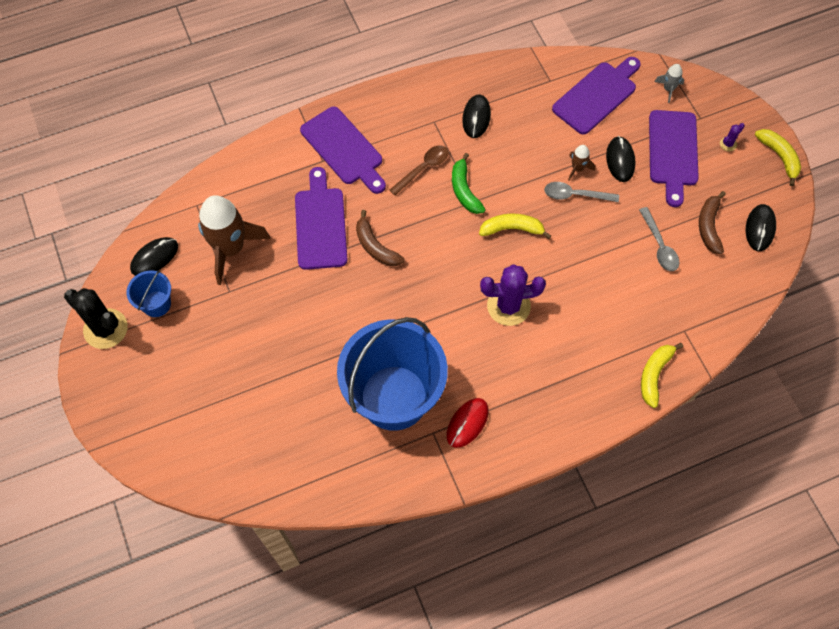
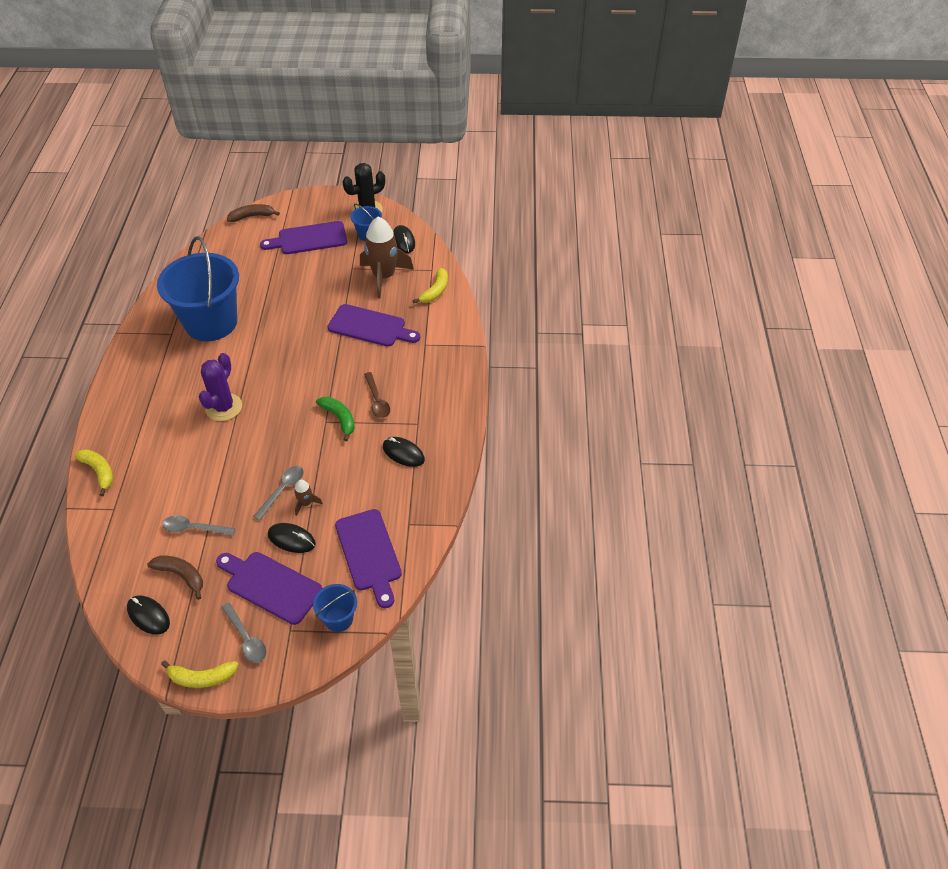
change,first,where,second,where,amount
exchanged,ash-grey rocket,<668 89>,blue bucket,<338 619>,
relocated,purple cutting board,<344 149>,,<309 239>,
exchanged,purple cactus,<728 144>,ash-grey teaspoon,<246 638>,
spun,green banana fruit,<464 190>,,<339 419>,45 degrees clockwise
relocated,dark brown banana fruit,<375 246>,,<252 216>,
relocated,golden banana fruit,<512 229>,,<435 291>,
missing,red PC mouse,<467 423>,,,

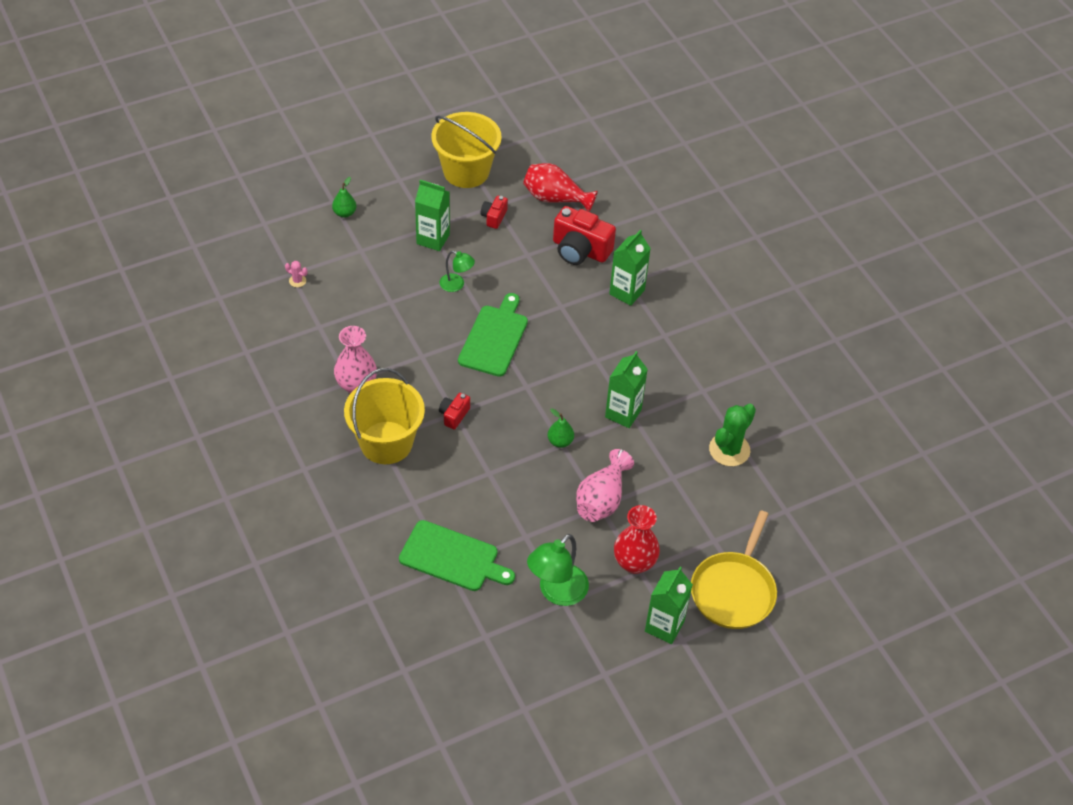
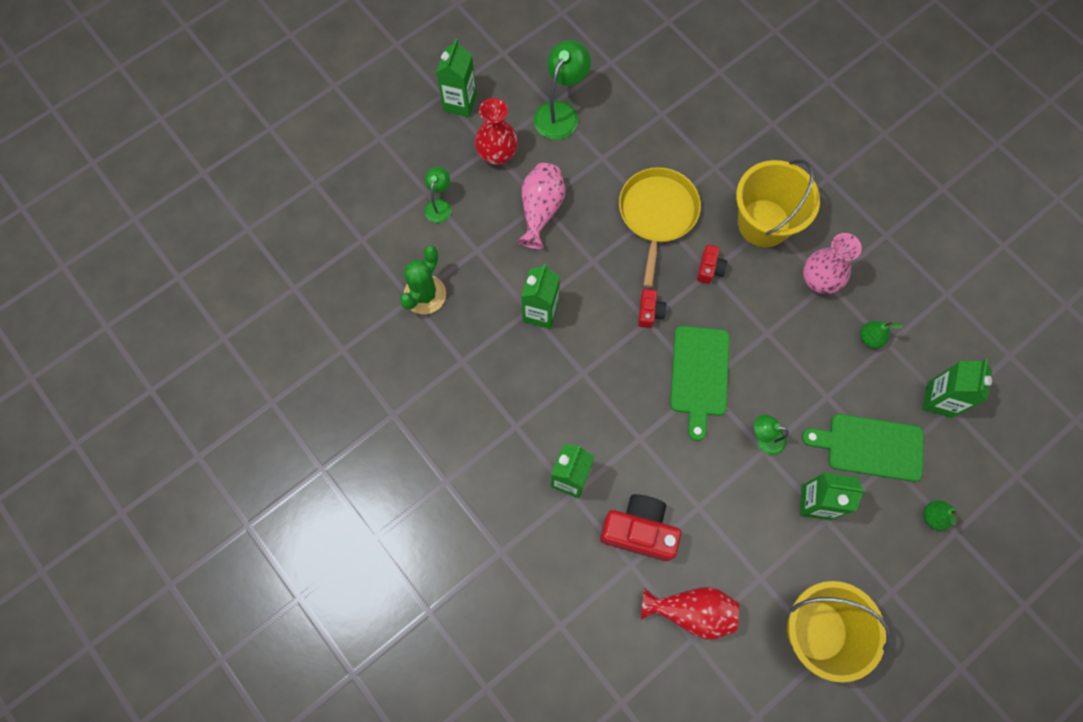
change,first,where,second,where,amount
relocated,red compact camera,<494 217>,,<649 312>,
exchanged,rosy cactus,<297 281>,green milk carton,<939 400>,
relocated,green toy pear,<560 441>,,<870 338>,
relocated,golden pan,<734 590>,,<657 214>,
relocated,green cutting board,<452 557>,,<870 447>,
appeared,,,green lamp,<439 205>,

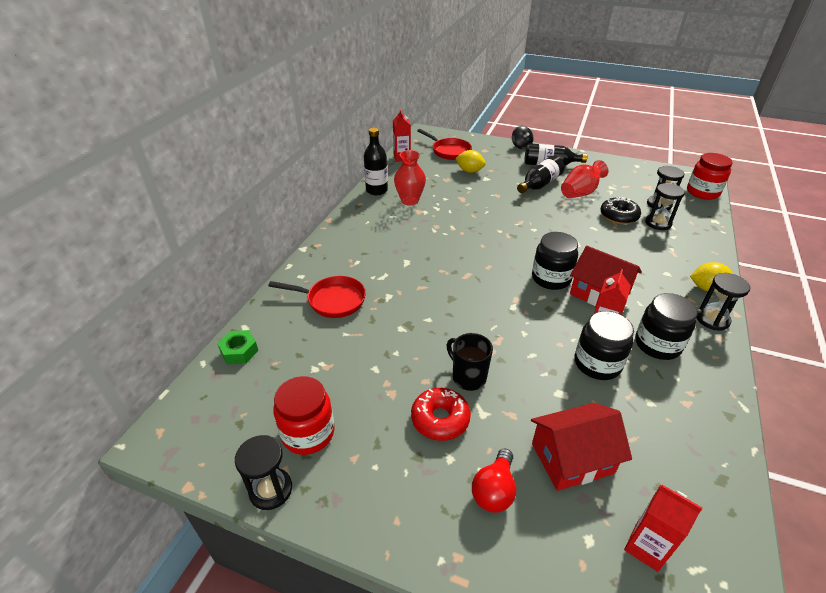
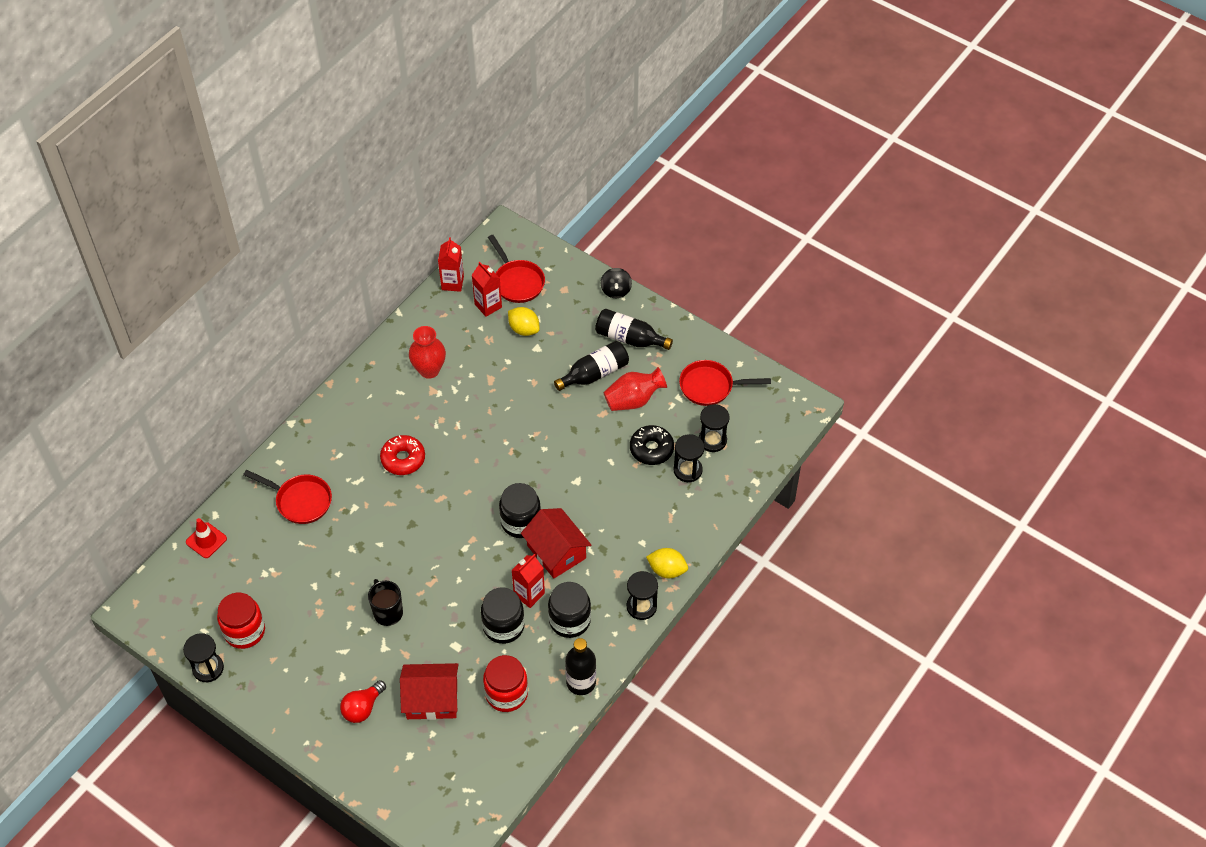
change,first,where,second,where,amount
relocated,jet-black drink bottle,<376 190>,,<581 682>,
relocated,red preserve jar,<702 192>,,<506 693>,
exchanged,green hex nut,<239 351>,red safety cone,<206 540>,
relocated,red glazed donut,<440 419>,,<403 459>,
relocated,red milk carton,<646 547>,,<488 306>,
appeared,,,red pan,<710 386>,

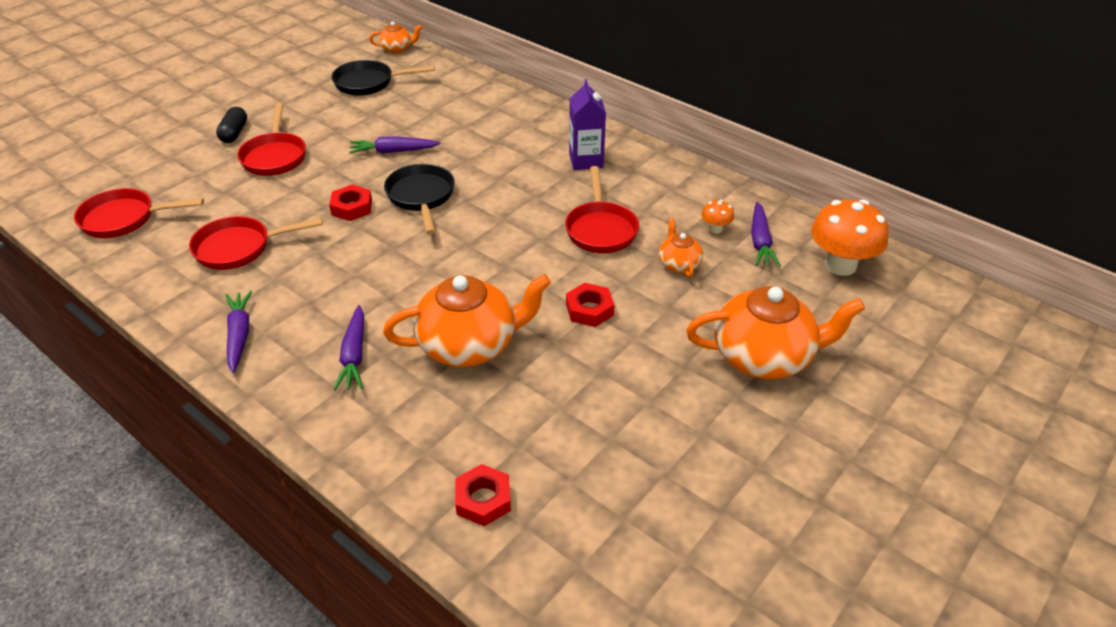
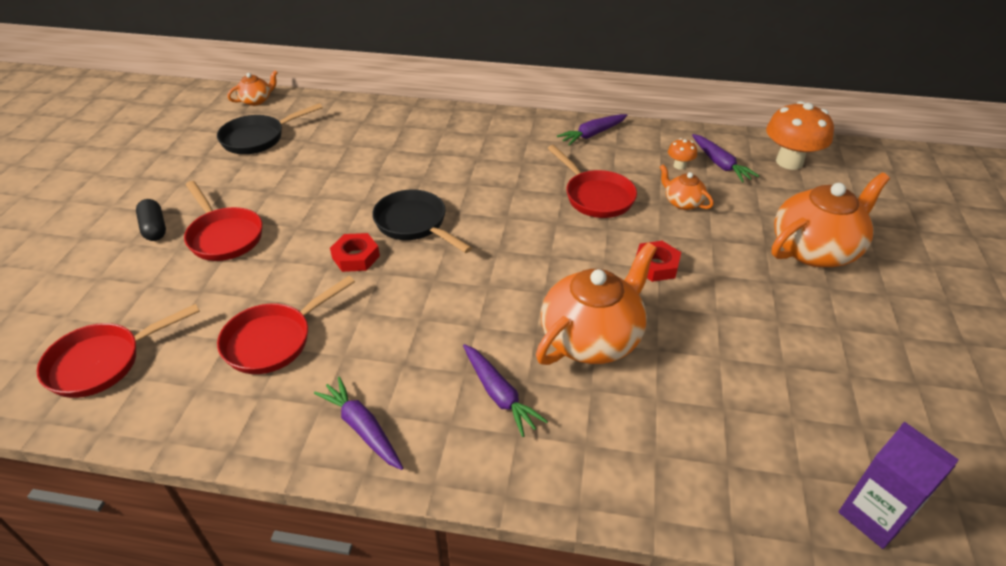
change,first,where,second,where,amount
relocated,purple milk carton,<586 161>,,<873 516>,
relocated,purple root vegetable,<393 151>,,<592 134>,
missing,red hex nut,<483 499>,,,

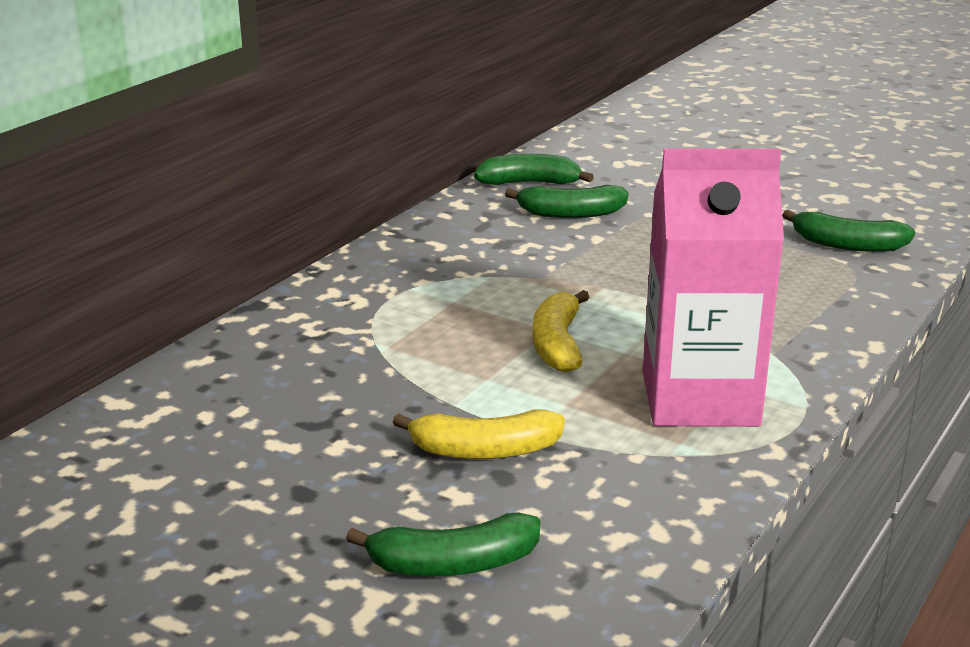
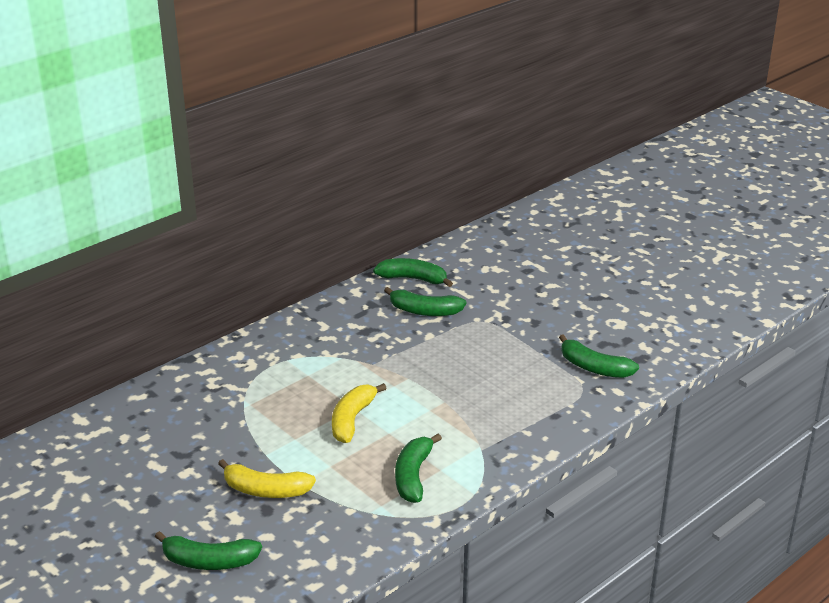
change,first,where,second,where,amount
exchanged,rosy milk carton,<699 399>,green banana fruit,<413 476>,

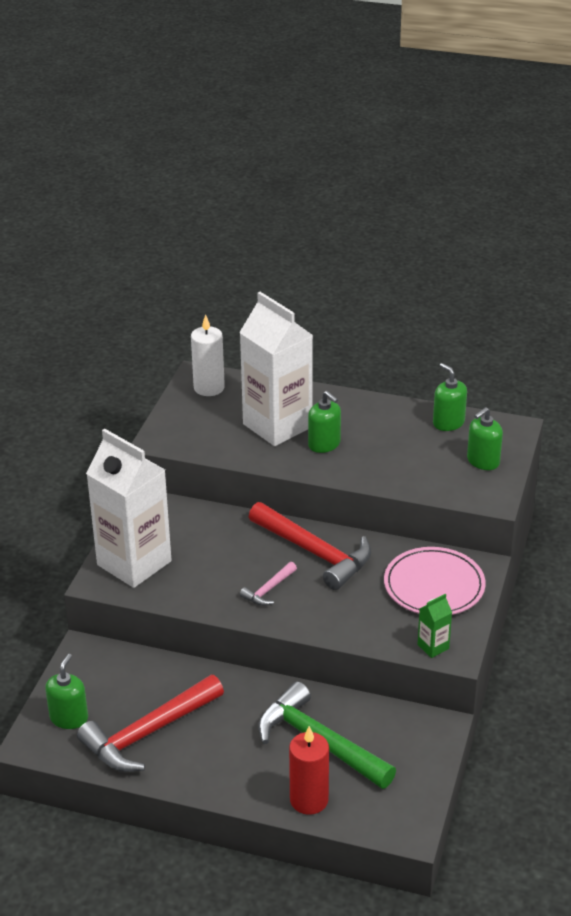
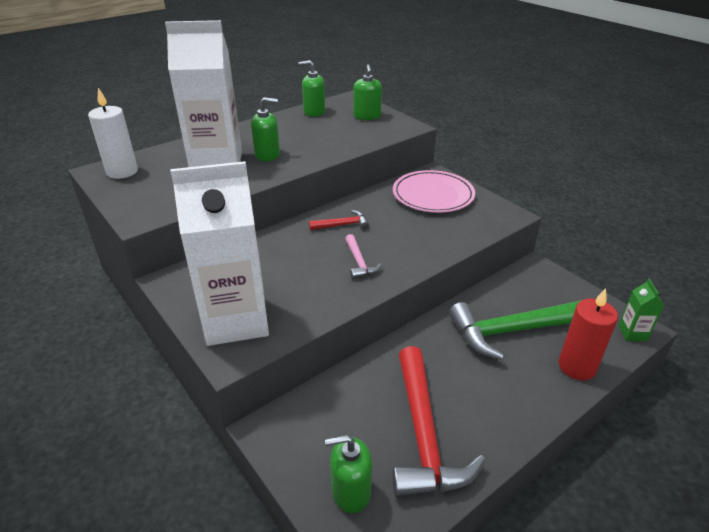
change,first,where,second,where,amount
size,red carpenter's hammer,<314 552>,,<342 225>,x0.47
relocated,green milk carton,<433 647>,,<632 333>,
spun,green pump bottle,<69 718>,,<351 491>,60 degrees counterclockwise

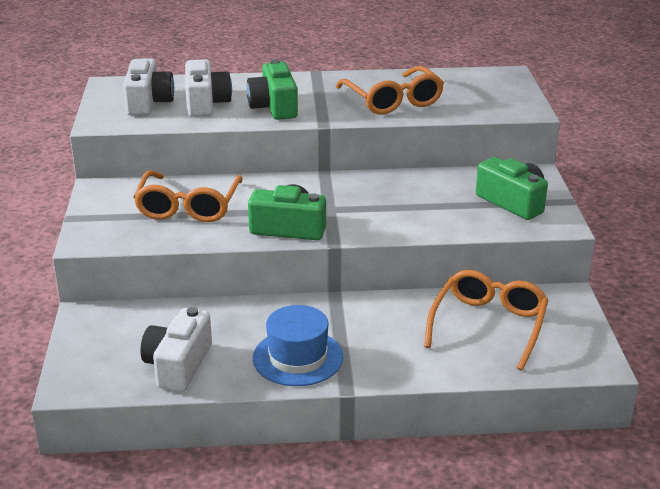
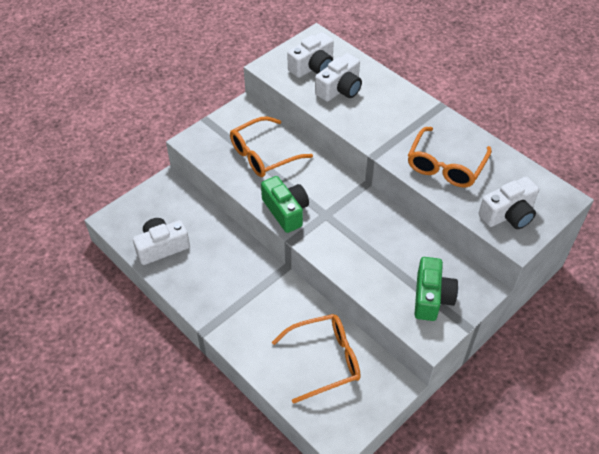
change,first,where,second,where,amount
missing,green compact camera,<274 107>,,,
missing,blue top hat,<298 357>,,,
appeared,,,pure white compact camera,<508 214>,

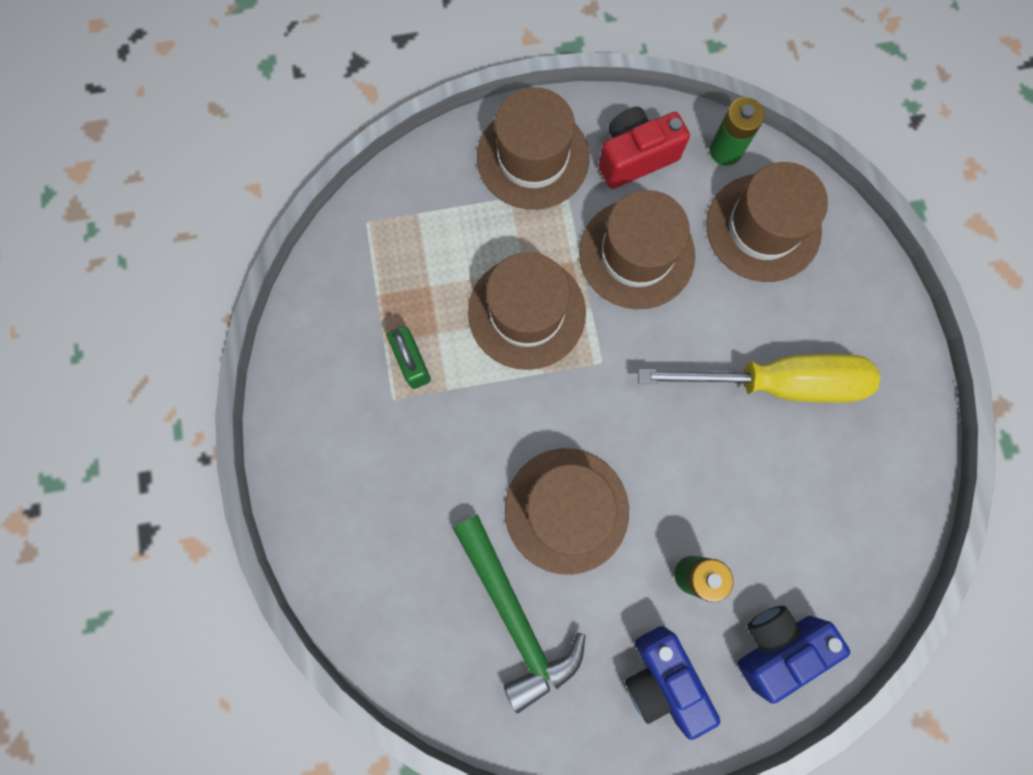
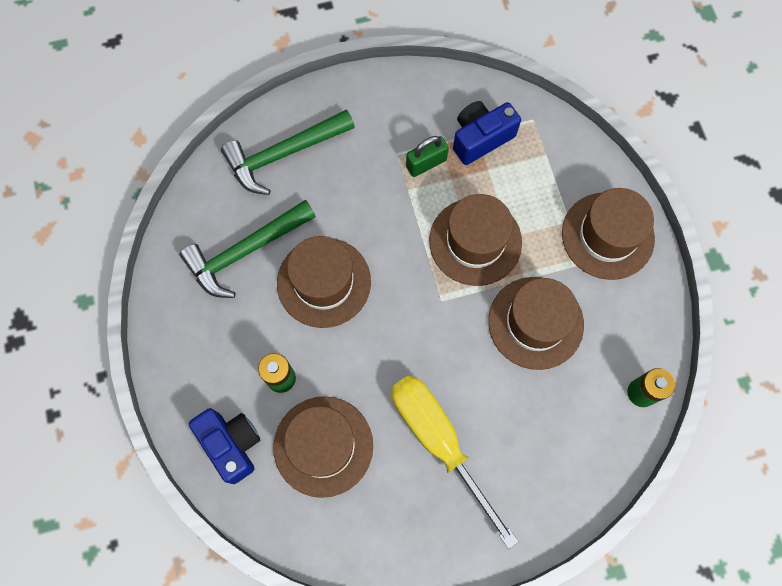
change,first,where,second,where,amount
missing,red compact camera,<635 157>,,,
relocated,dark brown top hat,<763 227>,,<323 446>,
spun,golden hand screwdriver,<777 383>,,<439 441>,150 degrees clockwise
relocated,blue compact camera,<662 678>,,<481 138>,
appeared,,,green carpenter's hammer,<283 154>,

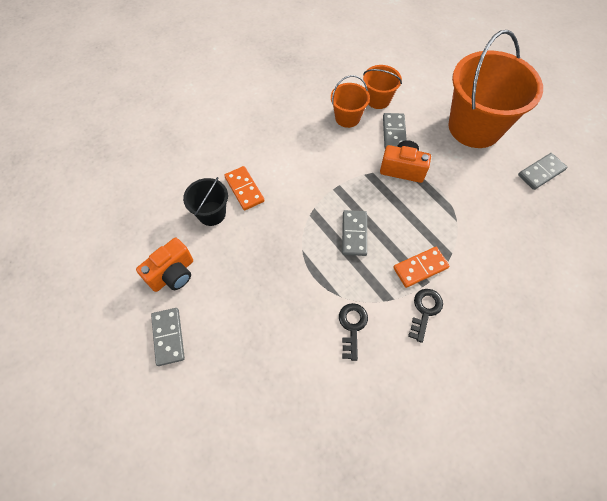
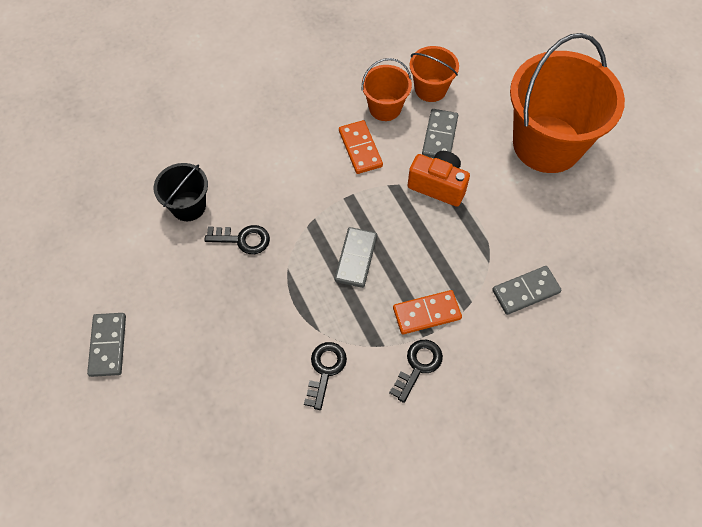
change,first,where,second,where,amount
relocated,ash-grey domino tile,<541 172>,,<525 291>,
relocated,bright orange domino tile,<244 189>,,<360 149>,
missing,bright orange compact camera,<173 274>,,,
appeared,,,jet-black key,<243 239>,

